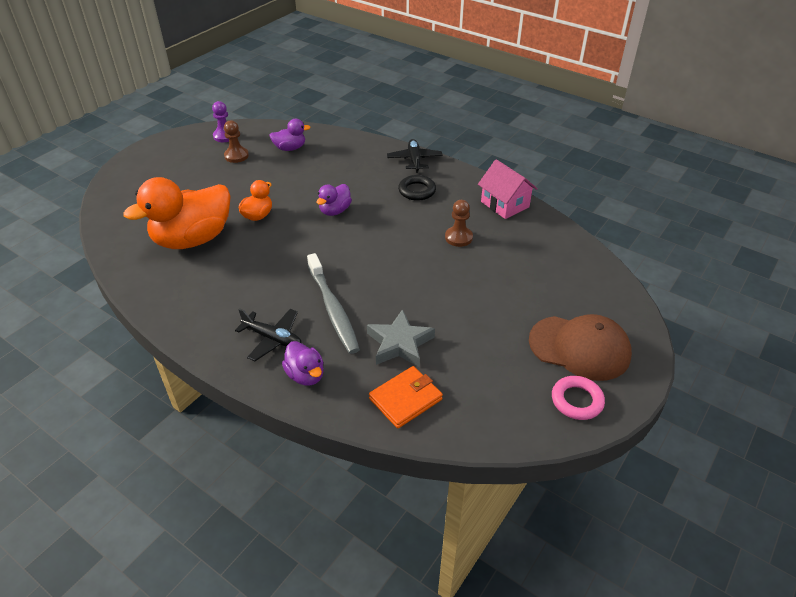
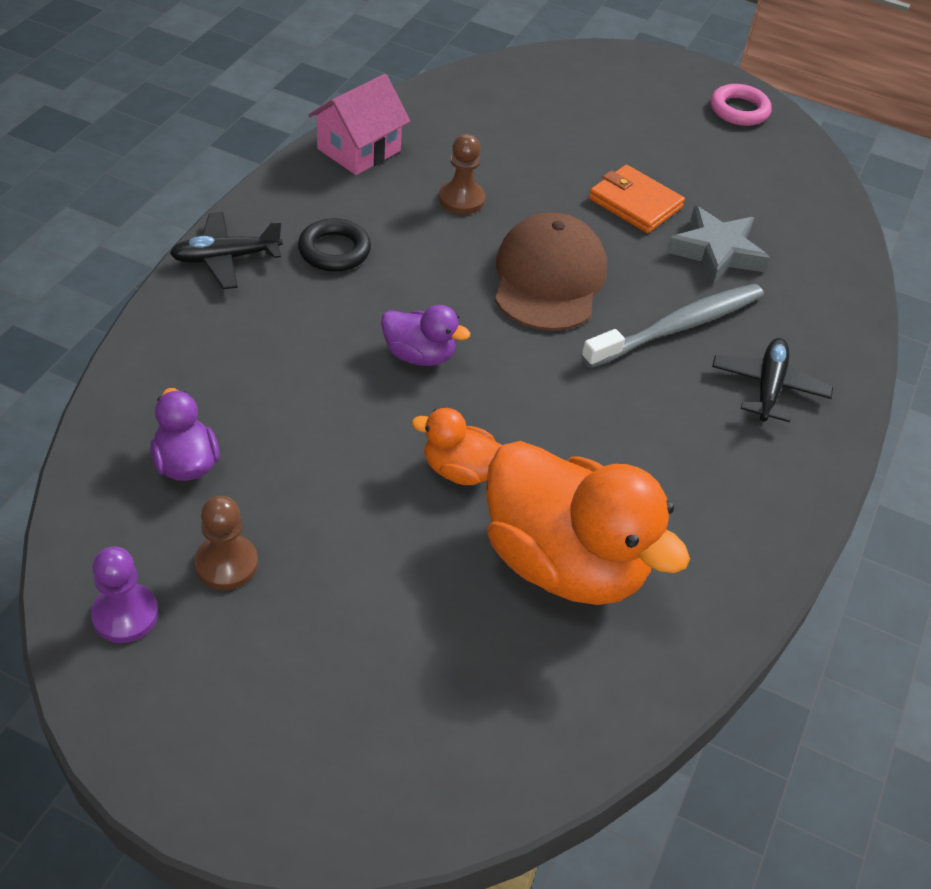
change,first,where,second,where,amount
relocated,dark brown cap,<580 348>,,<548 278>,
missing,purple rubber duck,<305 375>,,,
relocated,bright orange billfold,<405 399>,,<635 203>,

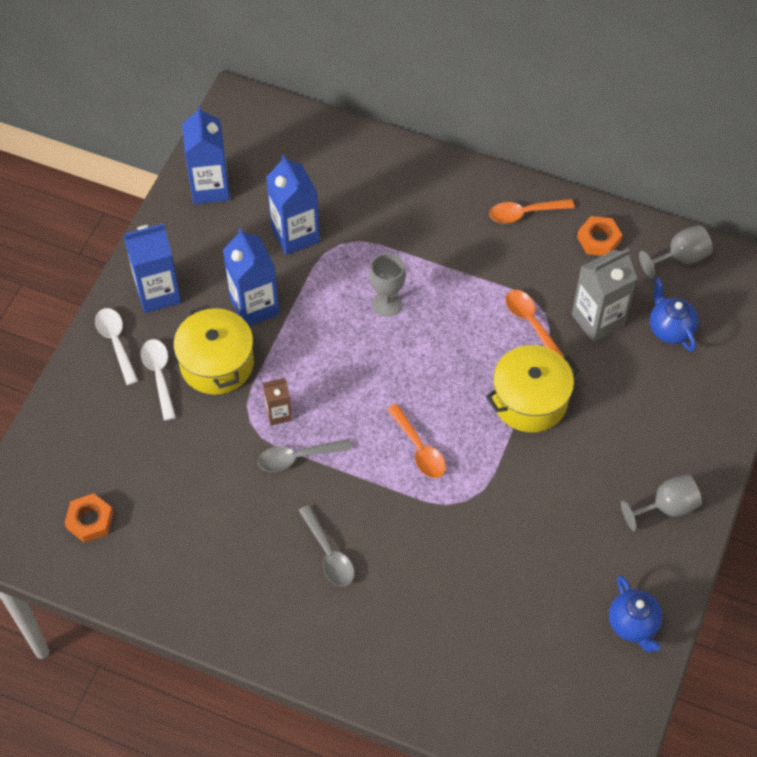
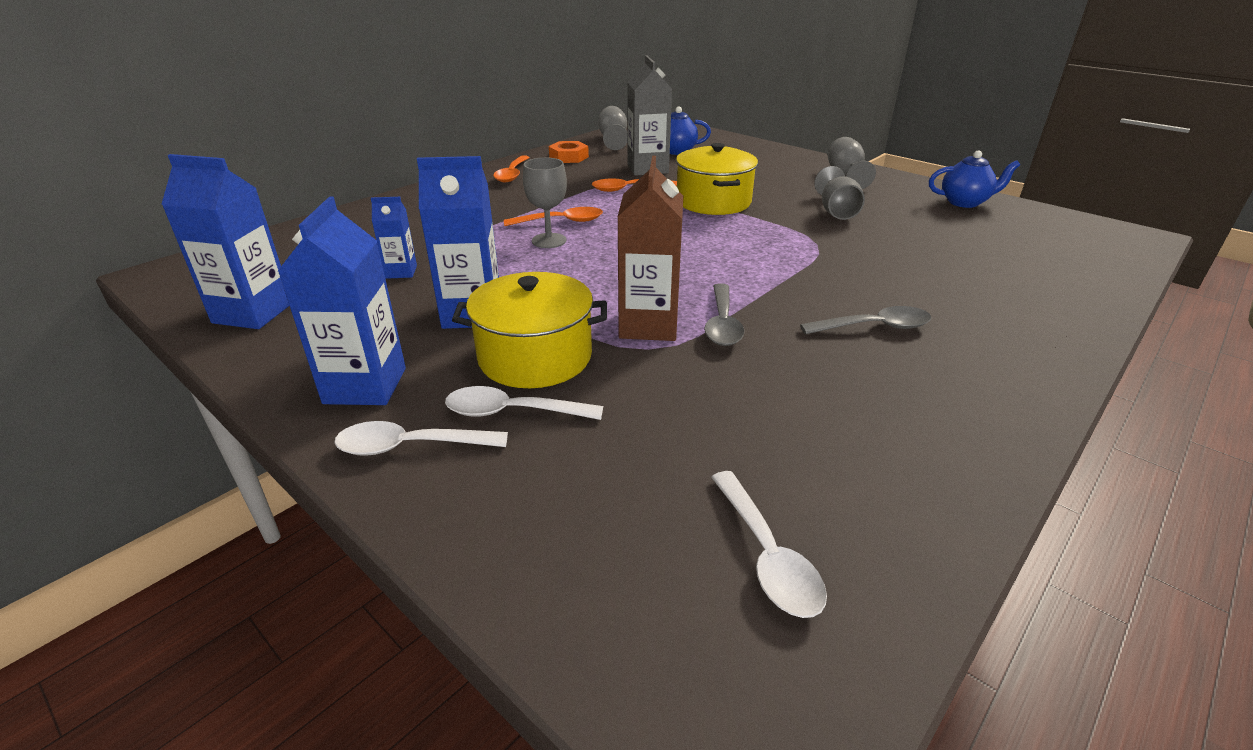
change,first,where,second,where,amount
size,blue milk carton,<295 235>,,<401 272>,x0.55
size,dark brown milk carton,<278 414>,,<648 325>,x1.82
relocated,bright orange teaspoon,<419 449>,,<561 221>,
exchanged,bright orange hex nut,<90 520>,pure white teaspoon,<767 556>,
appeared,,,ash-grey wine glass,<836 211>,

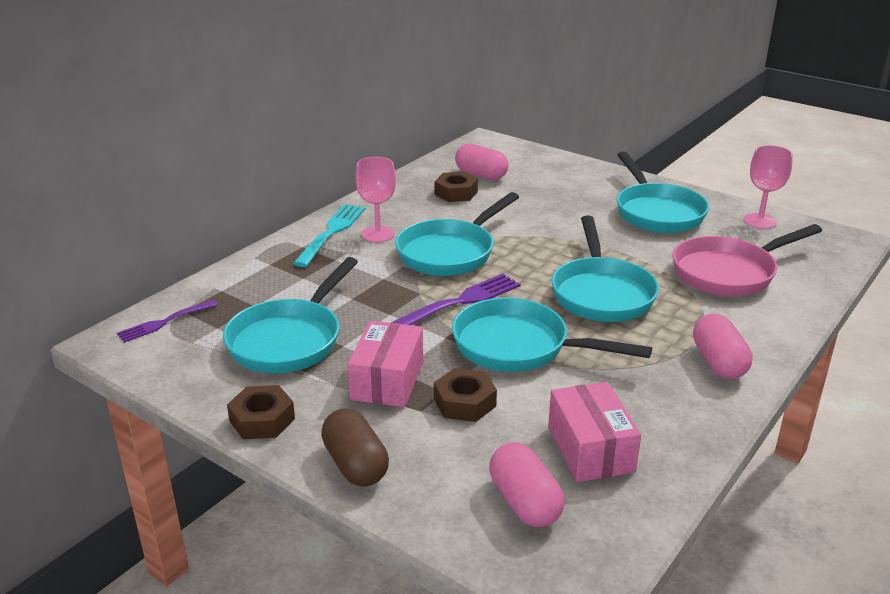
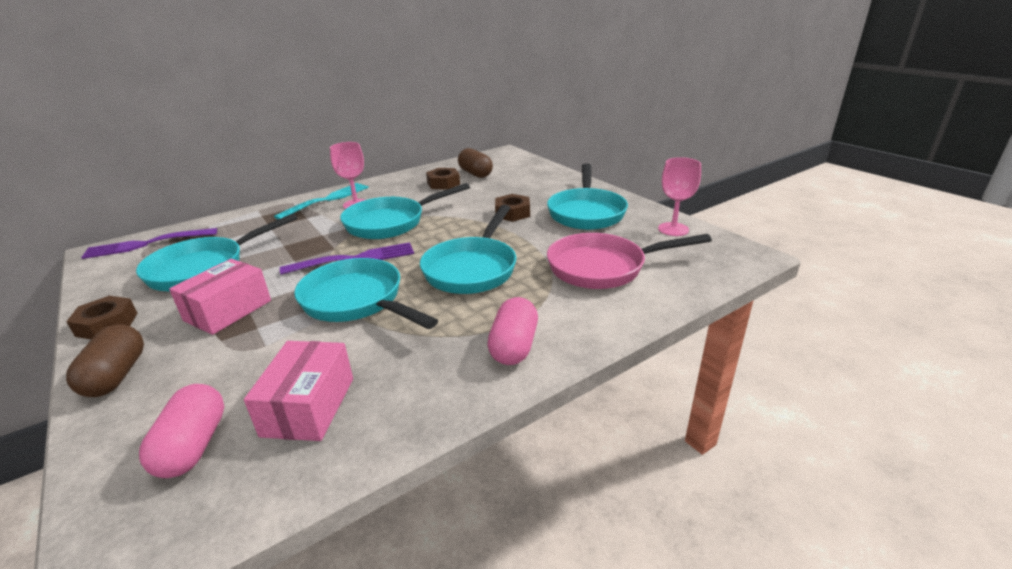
change,first,where,second,where,amount
colour,rosy capsule,<481 175>,dark brown capsule,<475 173>,
size,purple table fork,<165 322>,,<148 244>,x1.54
relocated,dark brown hex nut,<464 402>,,<512 213>,

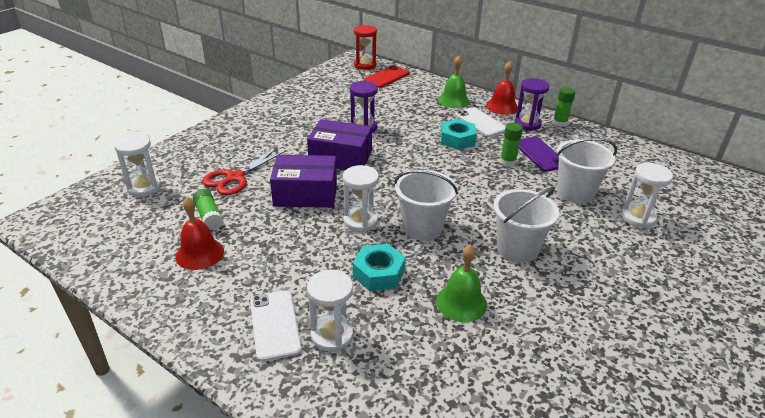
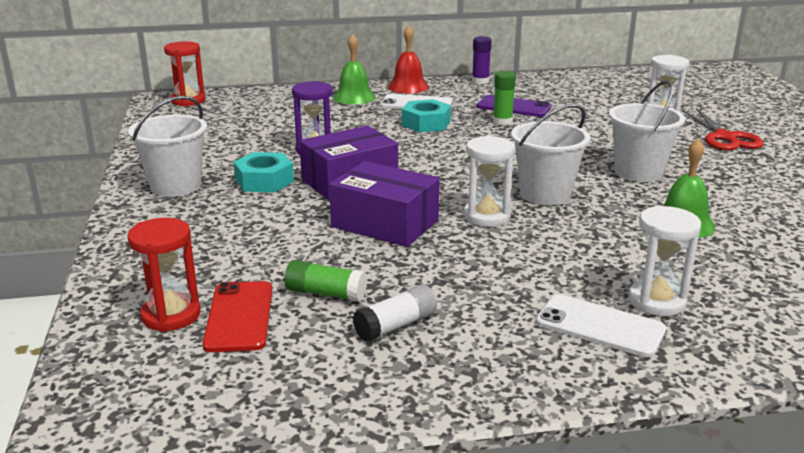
change,first,where,second,where,amount
relocated,red phone,<386 77>,,<239 316>,
missing,purple sand timer,<527 124>,,,
colour,green stick of glue,<560 123>,purple stick of glue,<480 81>,
colour,pure white sand timer,<144 188>,red sand timer,<171 315>,
relocated,pure white bucket,<575 192>,,<175 186>,
relocated,red scissors,<235 177>,,<724 137>,
spun,purple parcel,<305 194>,,<385 223>,75 degrees clockwise
exchanged,red hand bell,<199 253>,pure white stick of glue,<396 326>,
relocated,teal hex nut,<378 273>,,<264 181>,

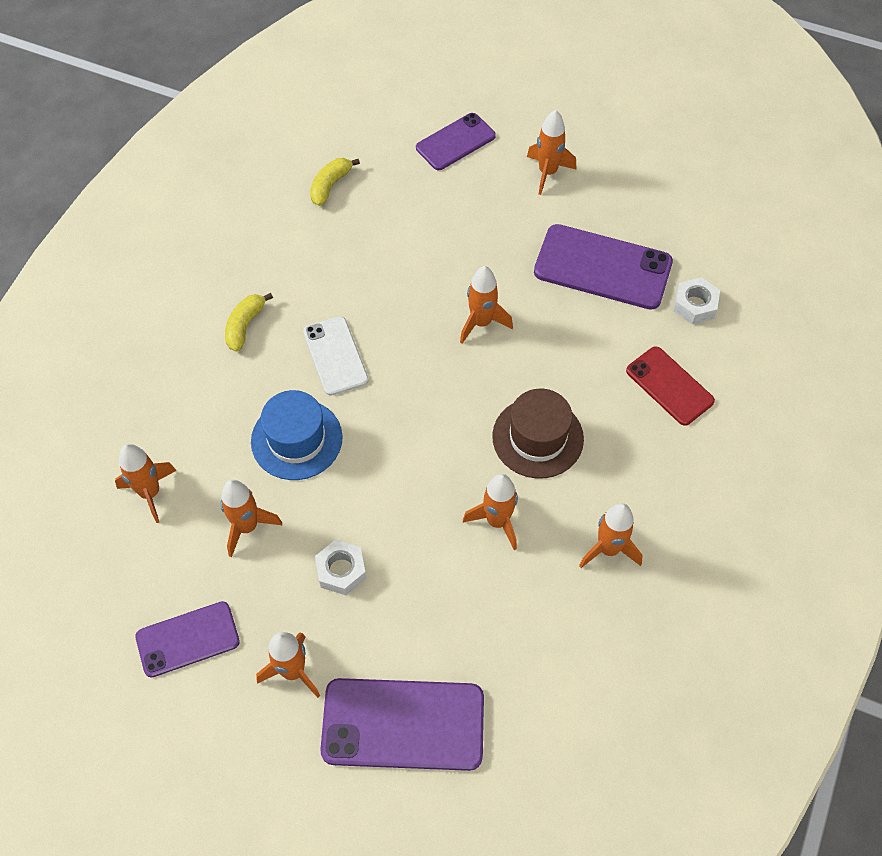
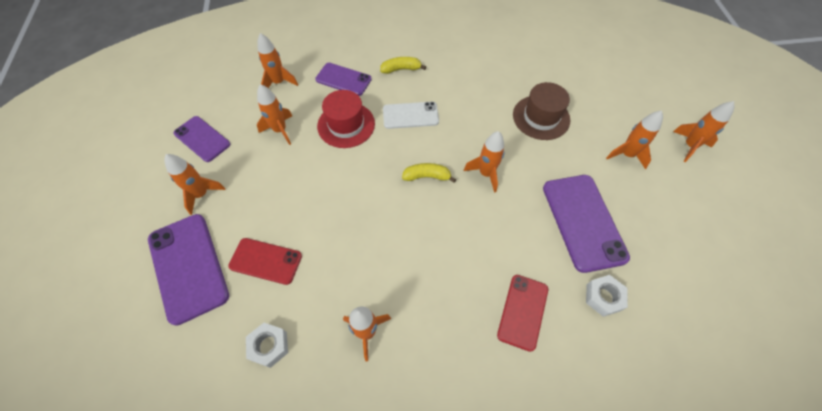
change,first,where,second,where,amount
relocated,purple phone,<455 142>,,<343 79>,
relocated,golden banana fruit,<330 185>,,<427 176>,
spun,pure white phone,<335 356>,,<410 115>,45 degrees clockwise
relocated,dark brown top hat,<537 437>,,<541 117>,
colour,blue top hat,<296 439>,red top hat,<346 125>,
relocated,bright orange rocket,<497 521>,,<689 146>,
relocated,pure white hex nut,<341 570>,,<269 346>,
appeared,,,red phone,<265 261>,

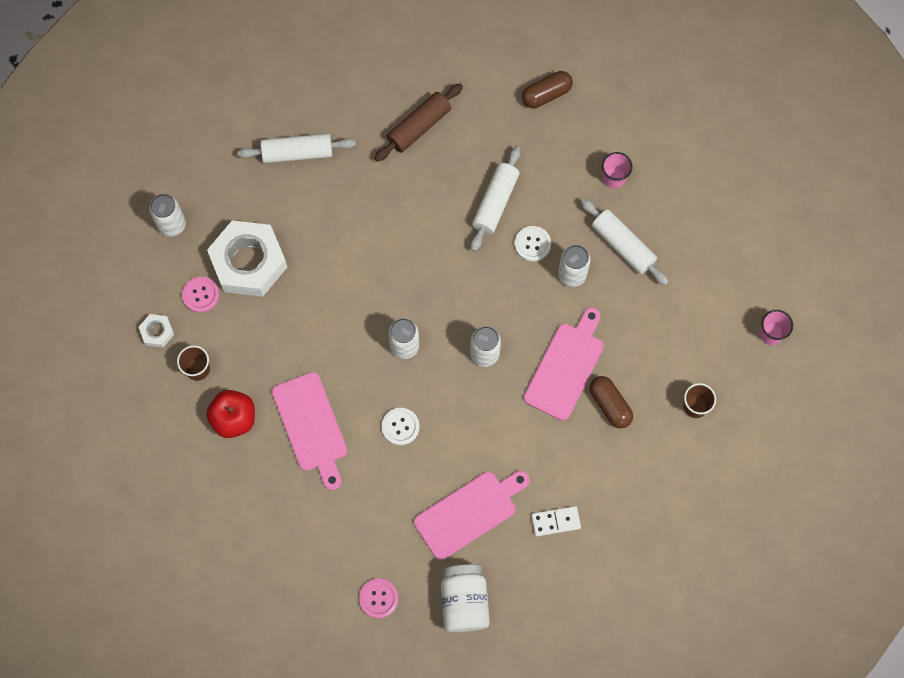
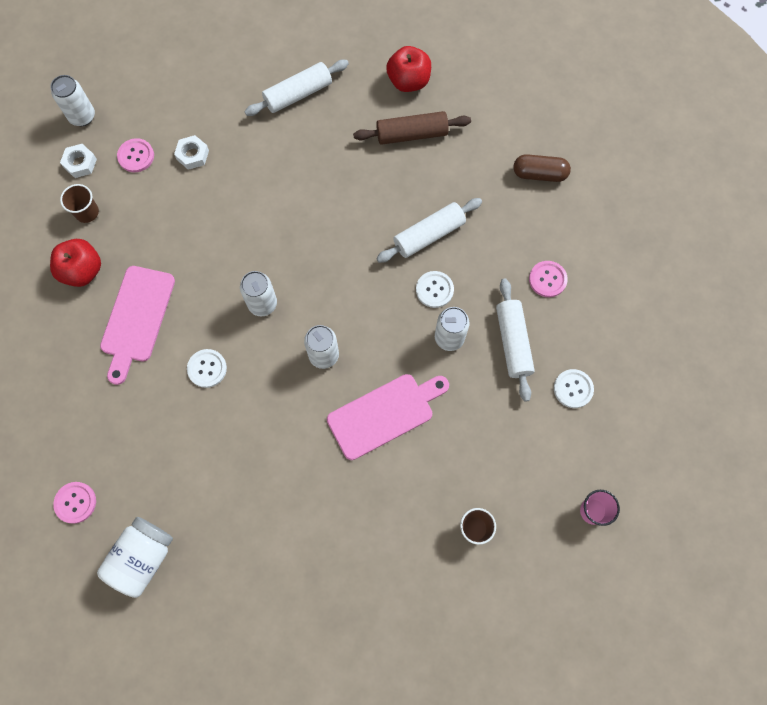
change,first,where,second,where,amount
spun,pure white pastry roller,<297 153>,,<298 94>,60 degrees counterclockwise
exchanged,rosy tumbler,<614 178>,rosy sewing button,<547 279>,
relocated,pure white can,<172 225>,,<82 116>,
size,pure white hex nut,<249 262>,,<192 155>,x0.44
missing,dark brown capsule,<610 405>,,,
missing,rosy cutting board,<469 512>,,,
missing,pure white domino tile,<555 521>,,,
appeared,,,red toy apple,<408 81>,
appeared,,,pure white sewing button,<573 389>,

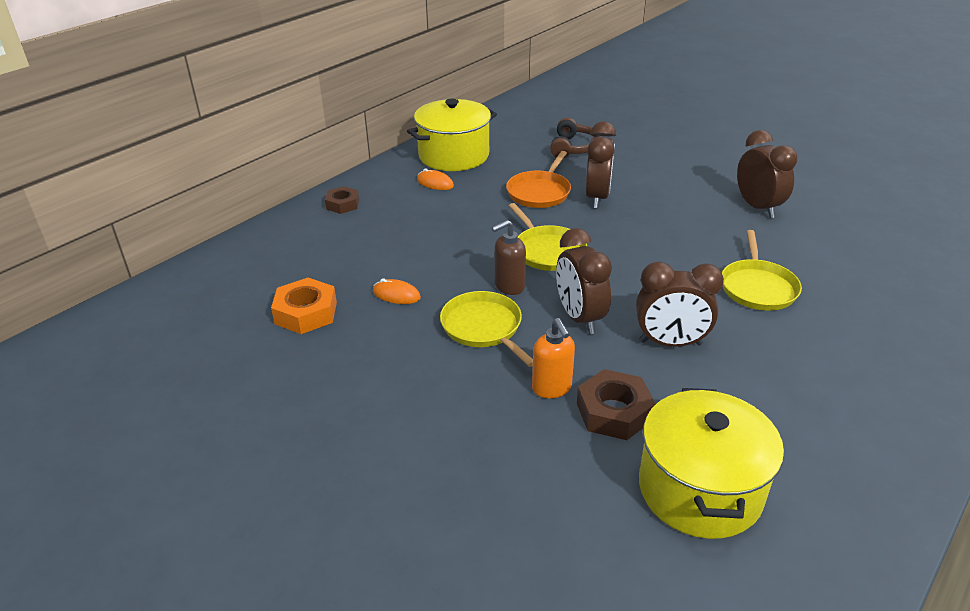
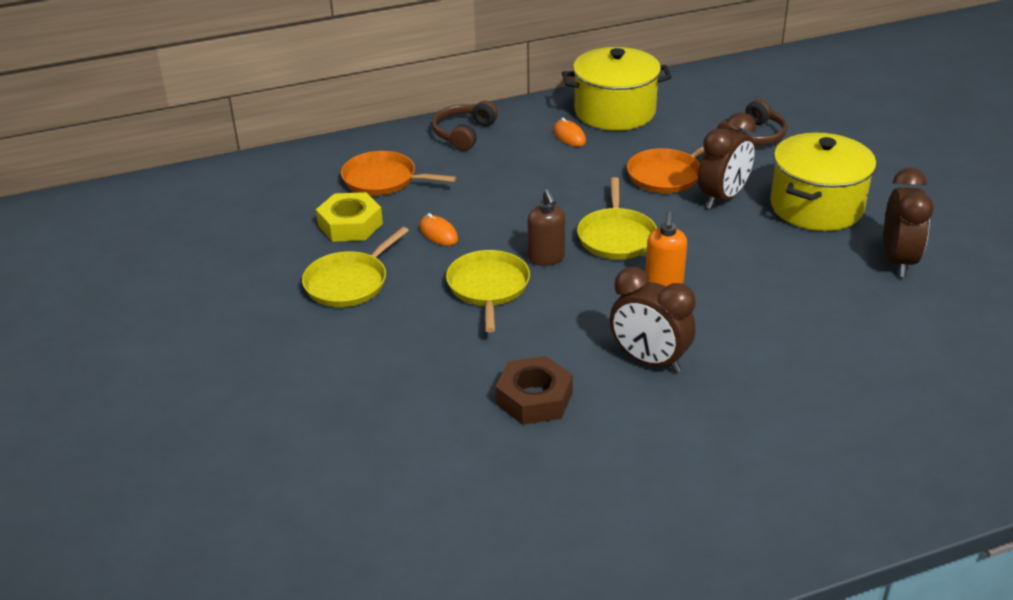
change,first,where,second,where,amount
exchanged,dark brown hex nut,<342 204>,dark brown headset,<463 133>,
spun,dark brown pump bottle,<509 286>,,<546 258>,105 degrees counterclockwise
missing,dark brown alarm clock,<579 318>,,,
relocated,golden pan,<757 287>,,<349 282>,
colour,bright orange hex nut,<306 313>,golden hex nut,<350 224>,
relocated,bright orange pump bottle,<552 388>,,<664 282>,
relocated,golden stockpot,<700 489>,,<816 207>,
appeared,,,bright orange pan,<383 180>,

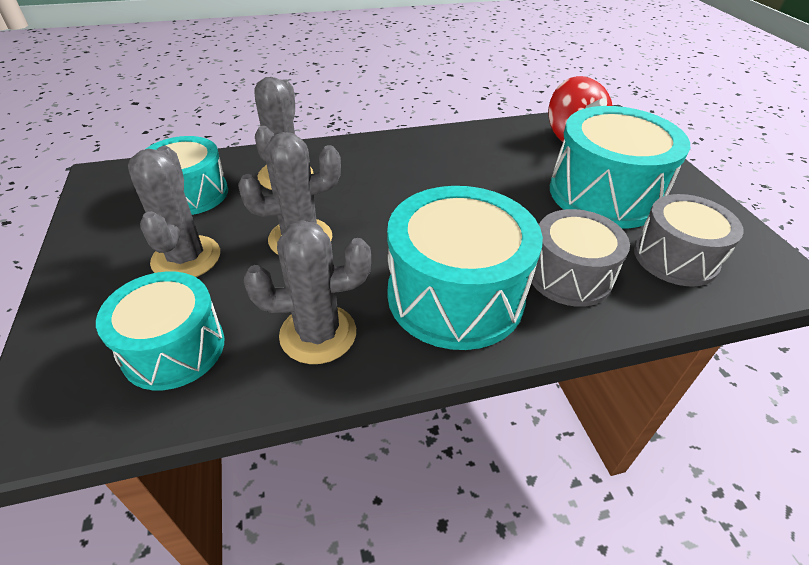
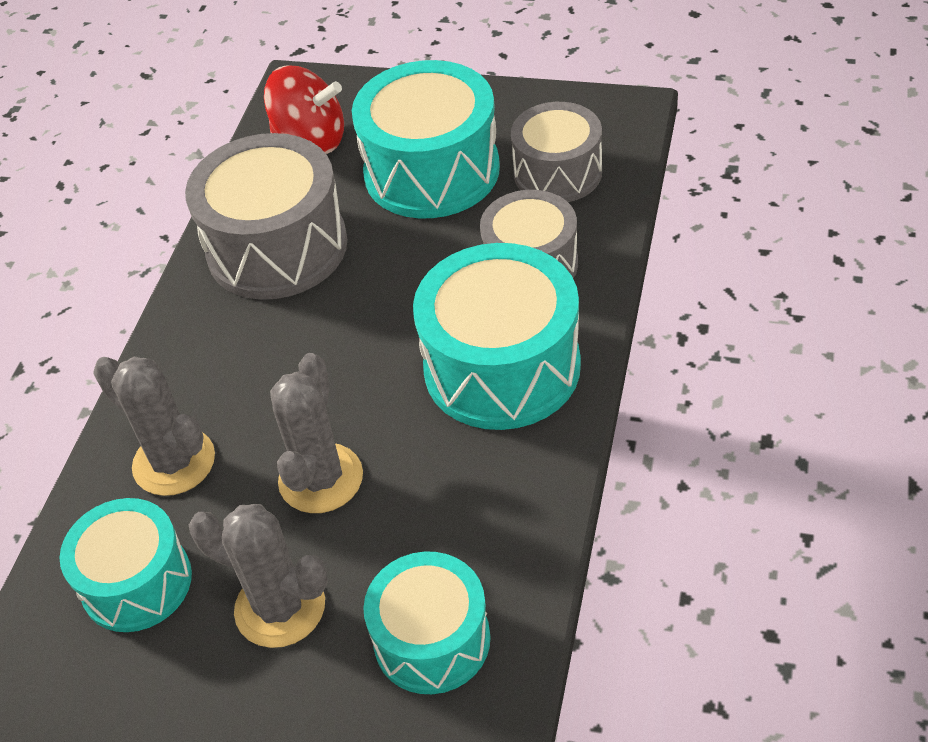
change,first,where,second,where,amount
missing,ash-grey cactus,<318 334>,,,
appeared,,,ash-grey snare drum,<277 247>,

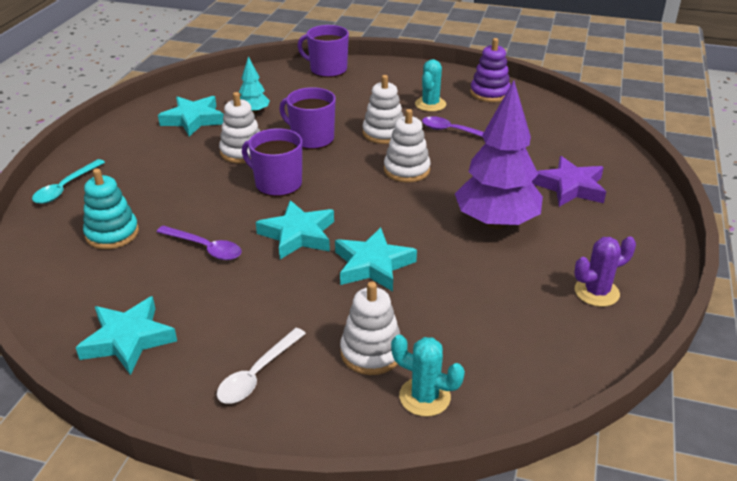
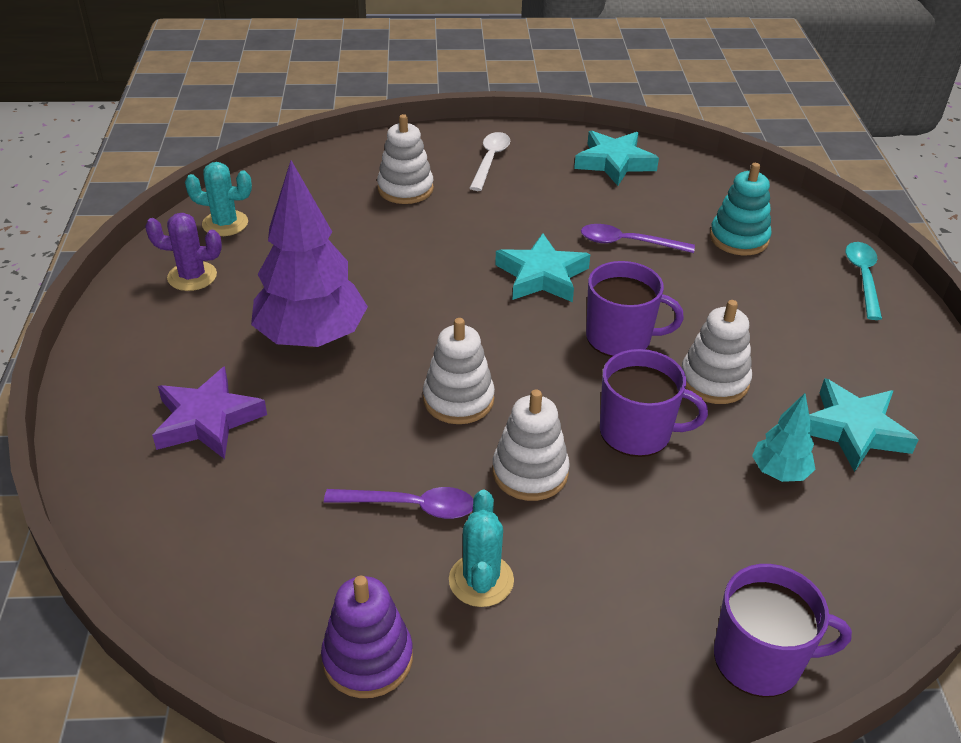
change,first,where,second,where,amount
missing,teal star,<373 265>,,,
spun,purple cactus,<596 292>,,<192 276>,45 degrees clockwise
relocated,teal cactus,<424 397>,,<225 223>,

